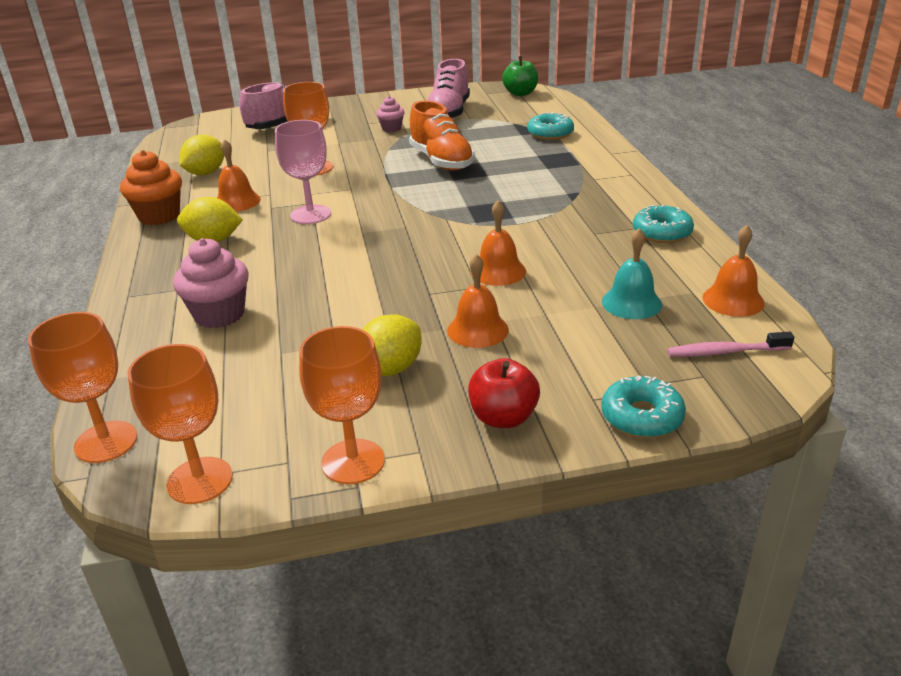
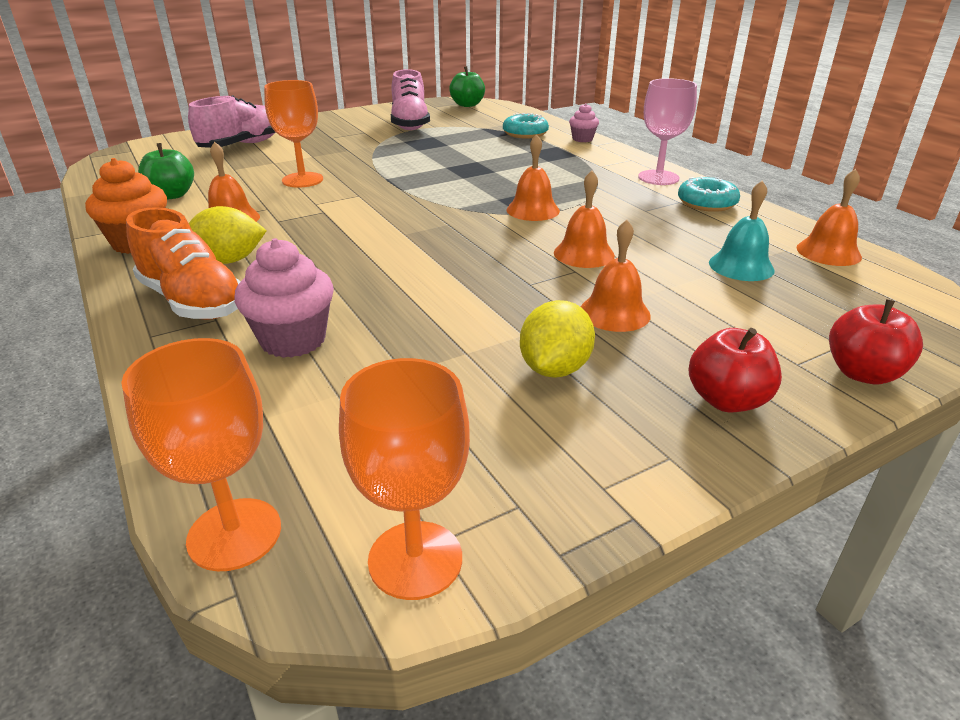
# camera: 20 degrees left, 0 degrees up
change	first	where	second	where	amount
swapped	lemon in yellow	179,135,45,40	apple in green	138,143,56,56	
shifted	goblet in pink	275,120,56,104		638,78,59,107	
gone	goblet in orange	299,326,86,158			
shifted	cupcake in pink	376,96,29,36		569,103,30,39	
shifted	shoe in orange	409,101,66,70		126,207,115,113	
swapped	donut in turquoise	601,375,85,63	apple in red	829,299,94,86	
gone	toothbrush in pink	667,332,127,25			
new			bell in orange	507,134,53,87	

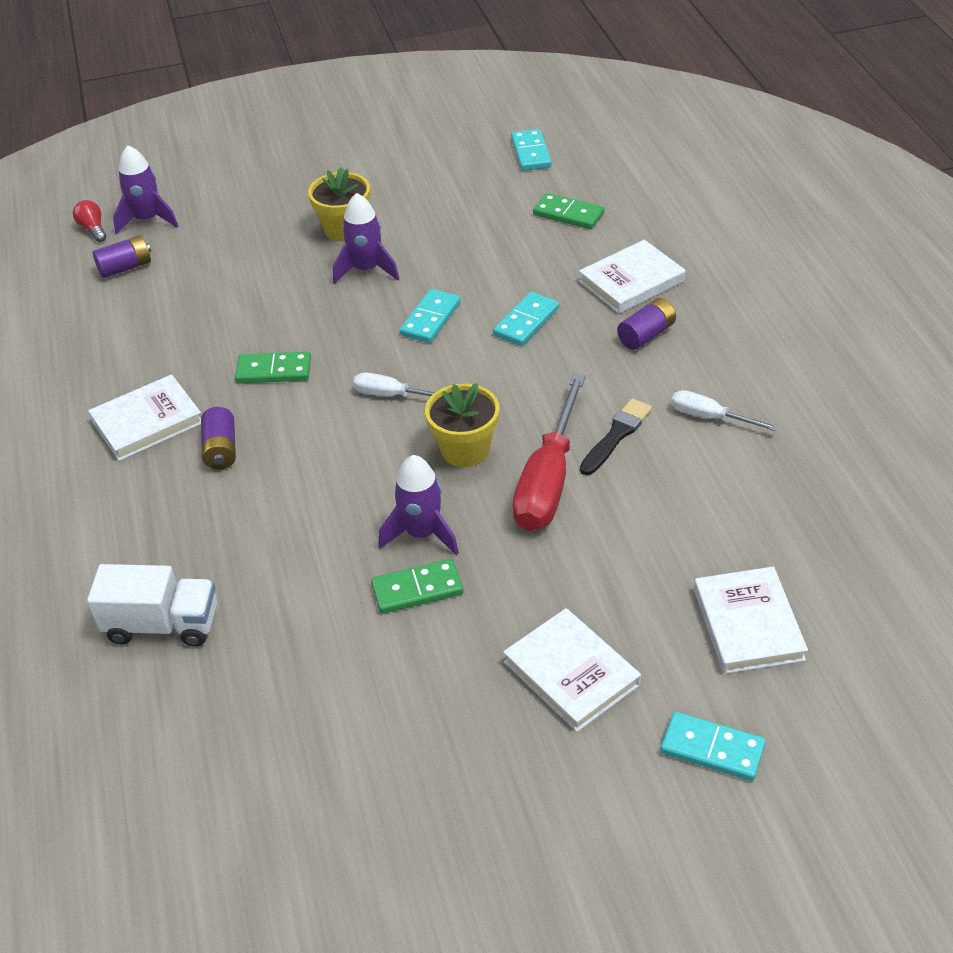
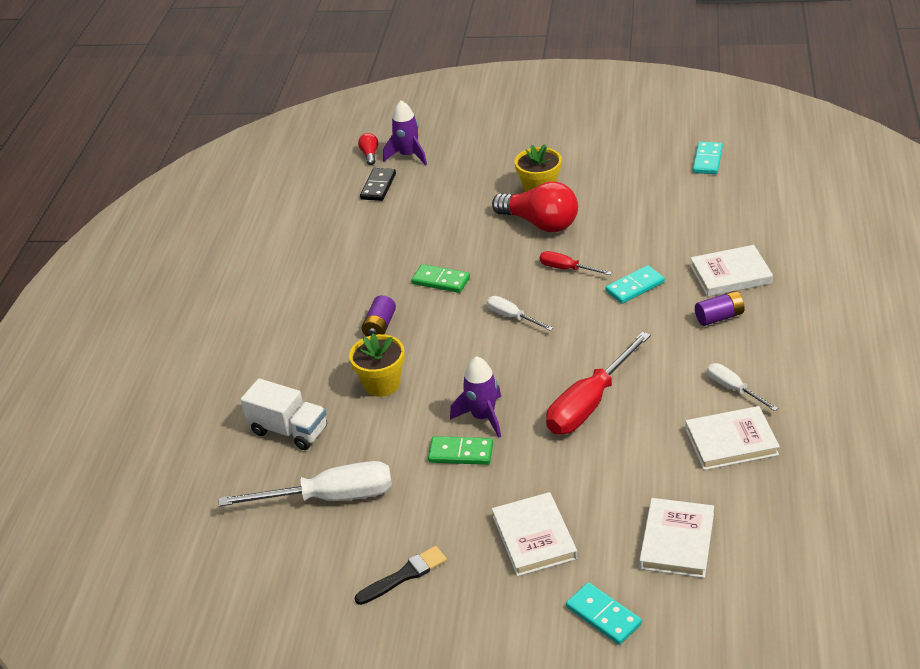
# camera: 25 degrees right, 5 degrees down
change	first	where	second	where	amount
shifted	book in white	88,374,113,87		685,406,95,64	
swapped	battery in purple	93,235,58,43	domino in black	360,168,36,33	
swapped	rocket in purple	333,193,66,91	light bulb in red	492,181,86,51	
swapped	domino in turquoise	399,289,62,54	screwdriver in red	540,251,72,24	
shifted	flower pot in yellow	425,383,75,84		349,334,56,63	
gone	domino in green	533,193,71,36			
shifted	brush in black	580,398,72,77		355,546,92,59	
new			screwdriver in white	219,461,173,46	

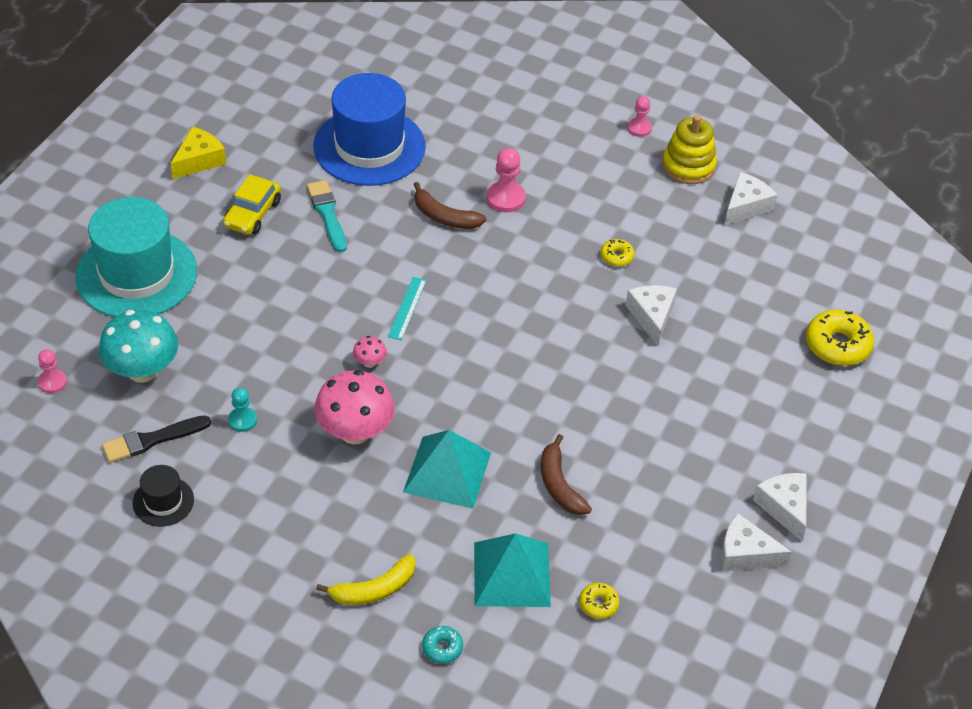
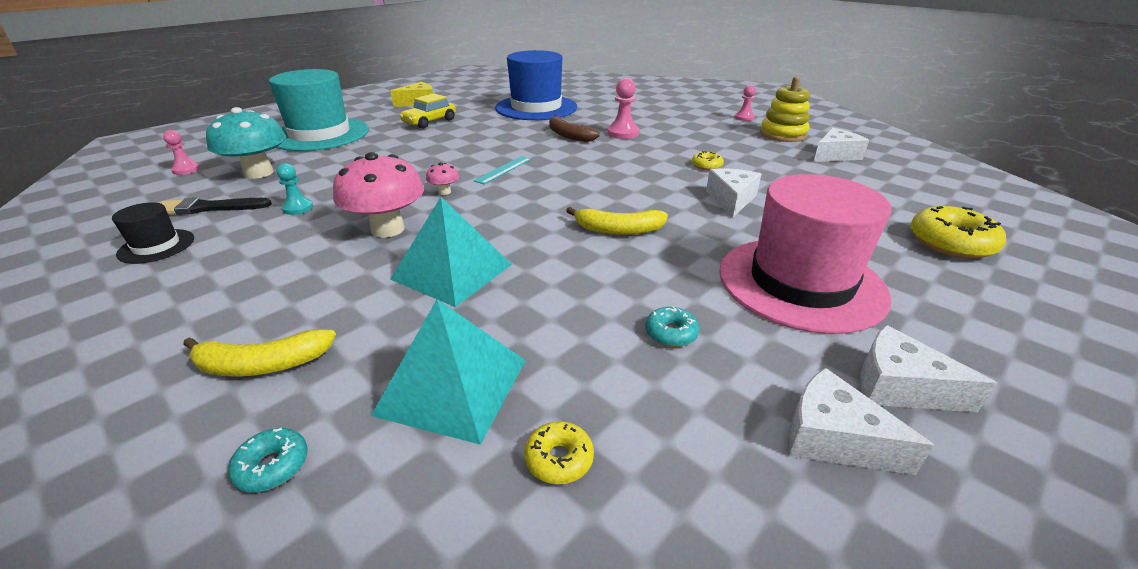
# camera: 20 degrees right, 15 degrees down
change	first	where	second	where	amount
gone	brush in turquoise	307,180,40,73			
gone	banana in brown	541,434,51,81			
rotated	cheese in white	753,473,53,68		860,325,137,87	60 degrees counterclockwise
new			banana in yellow	566,207,102,28	
new			donut in turquoise	645,306,54,41	
new			hat in pink	719,174,173,160	

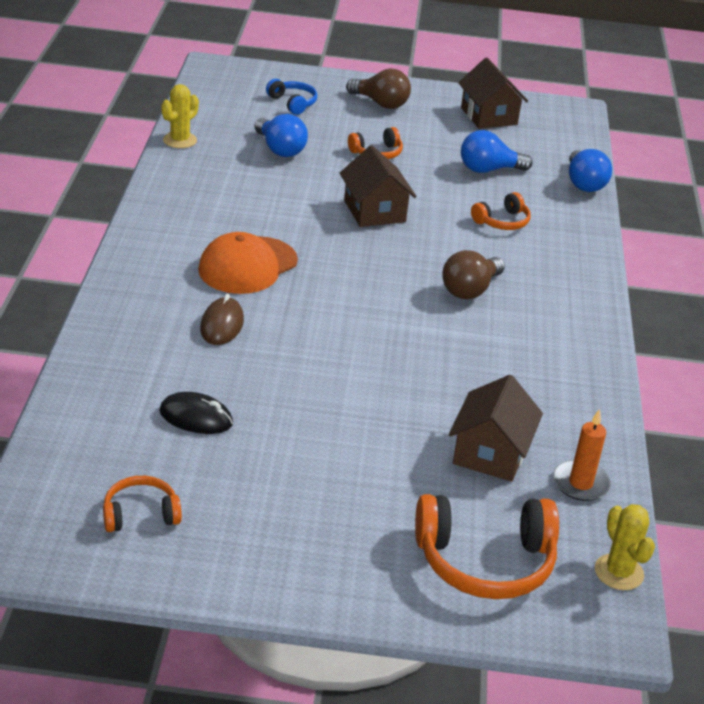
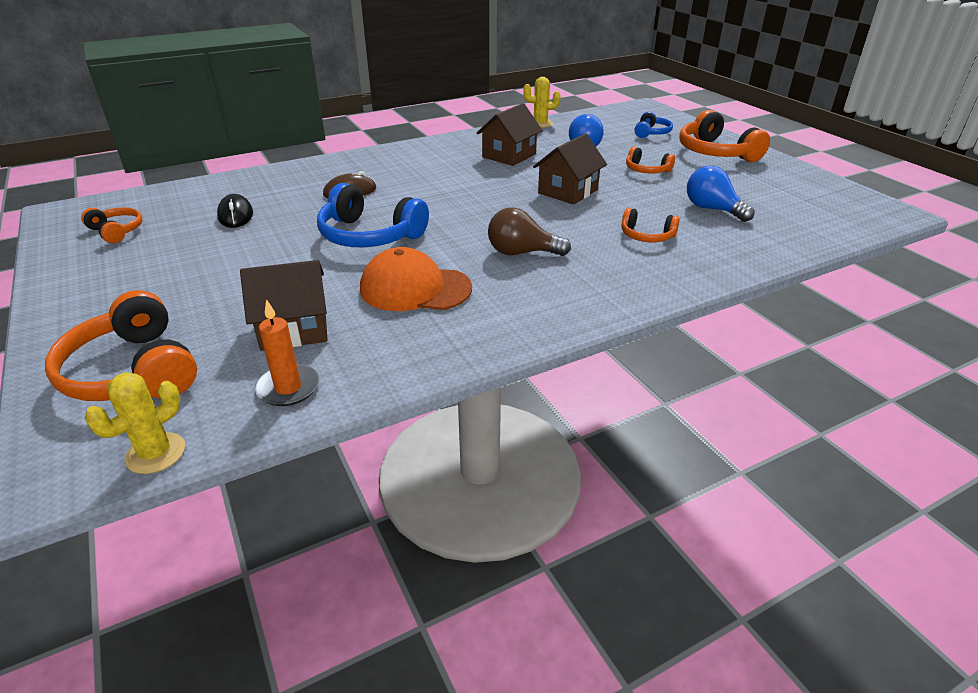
# camera: 60 degrees right, 0 degrees up
change	first	where	second	where	amount
shifted	cap in orange	198,232,100,62		360,247,112,64	
swapped	light bulb in brown	346,69,65,40	headphones in orange	679,110,91,52	
shifted	house in brown	458,58,70,71		477,103,66,63	
gone	light bulb in blue	569,149,43,43			
new			headphones in blue	317,183,112,64	

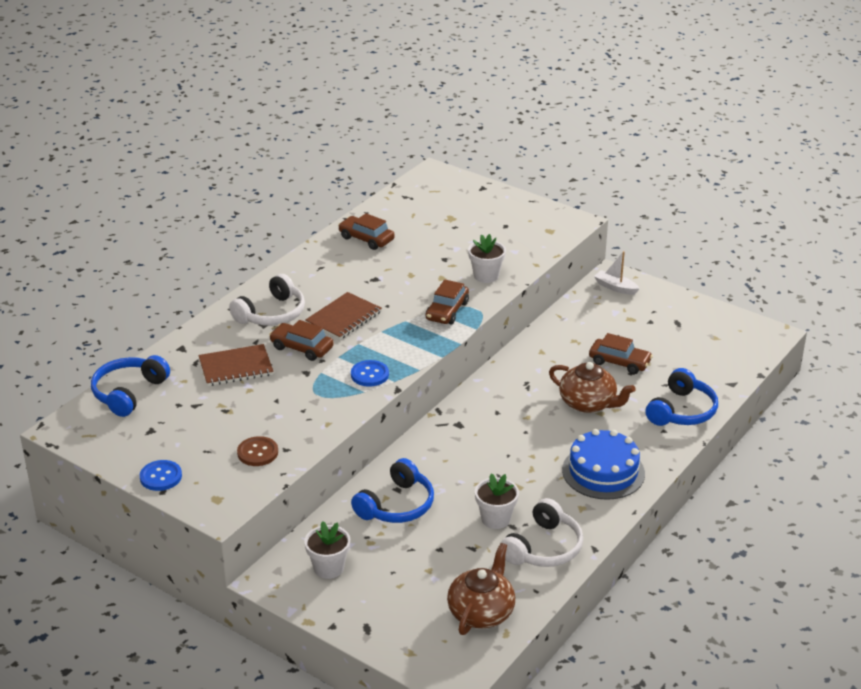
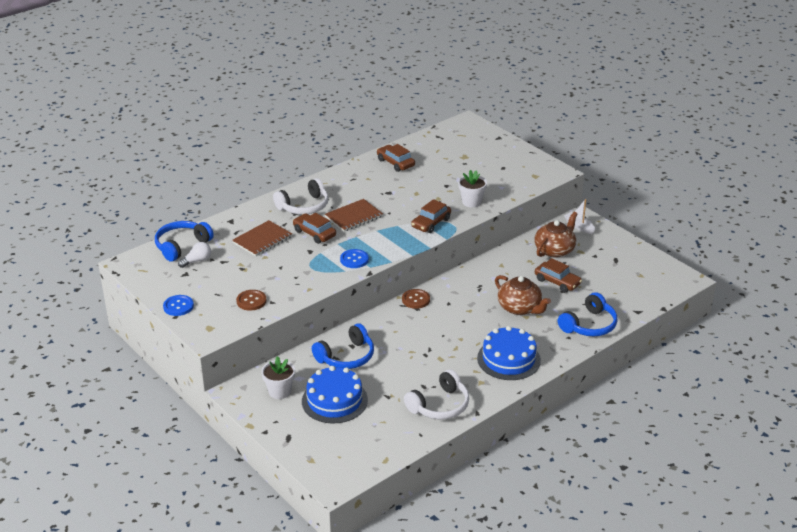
# camera: 15 degrees right, 0 degrees up
change	first	where	second	where	amount
rotated	notebook in brown	199,344,75,42		232,220,60,36	45 degrees counterclockwise
shifted	teapot in brown	447,543,68,92		535,212,43,46	
gone	flower pot in white	475,474,44,55			
new			light bulb in white	178,242,33,26	
new			cake in blue	302,366,66,58	
new			button in brown	402,289,28,20	

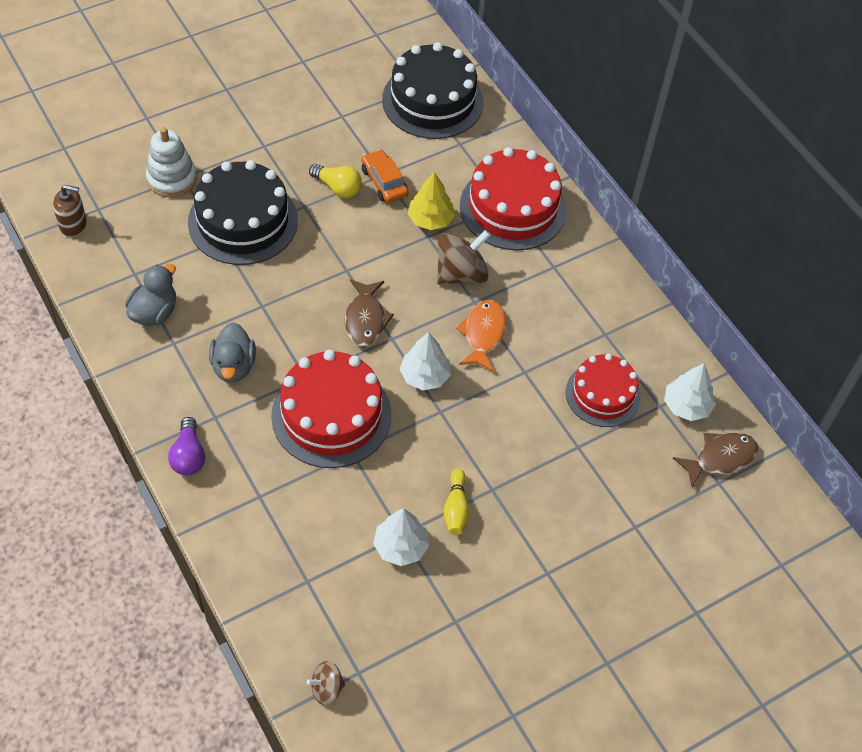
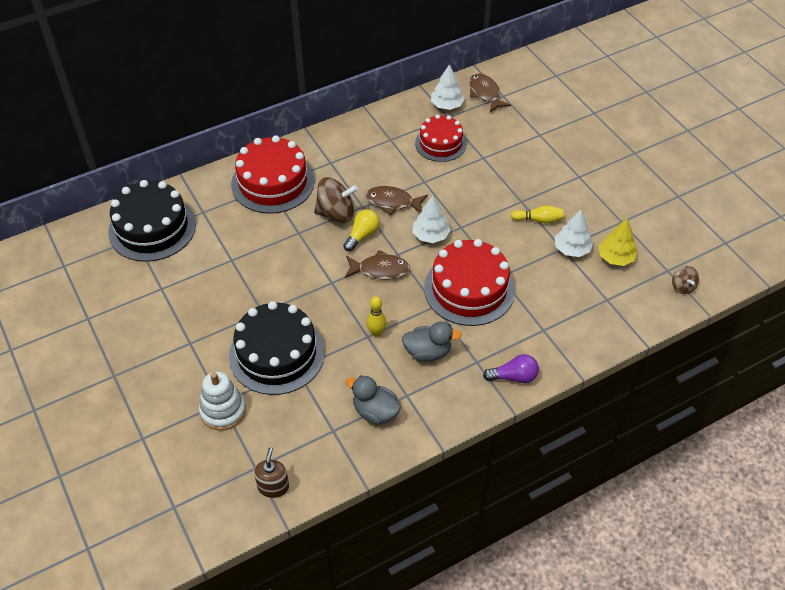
# camera: 85 degrees left, 5 degrees down
change	first	where	second	where	amount
shifted	light bulb in yellow	309,164,53,34		343,209,37,42	
gone	car in orange	361,149,48,54			
shifted	tree in yellow	407,172,48,58		598,219,40,47	
rotated	spinning top in brown	437,230,54,55		314,177,44,46	120 degrees clockwise
repainted	fish in orange	456,300,51,72	fish in brown	366,186,62,29	
new			bowling pin in yellow	367,296,19,41	

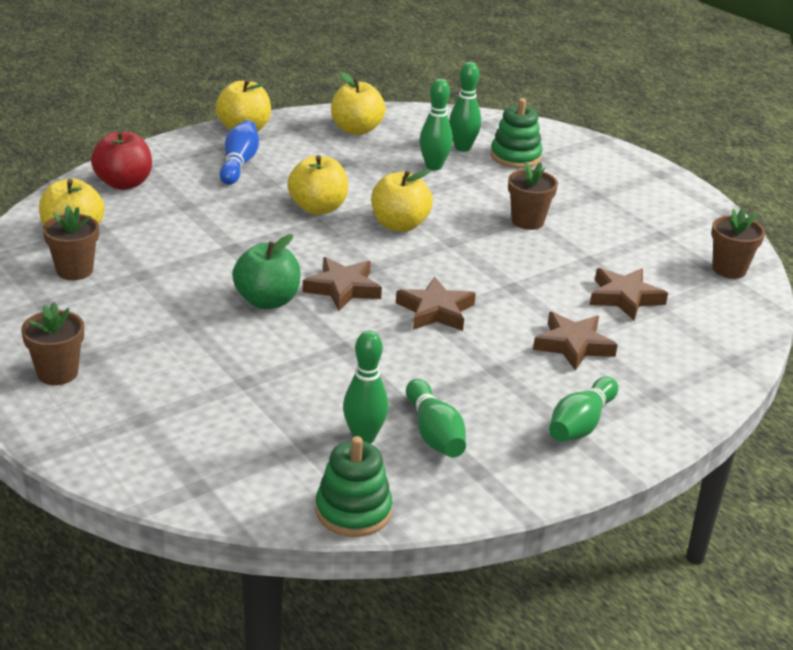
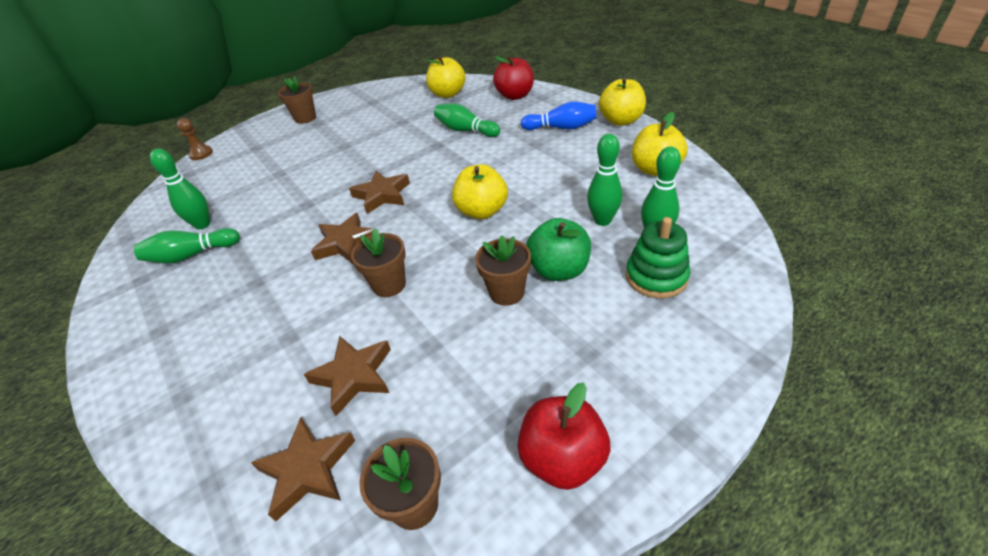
# camera: 95 degrees right, 10 degrees up
change	first	where	second	where	amount
shifted	flower pot in brown	43,206,56,74		351,228,55,69	
shifted	apple in green	232,234,68,75		526,218,65,63	
gone	apple in yellow	287,155,61,60			
gone	stacking toy in green	315,436,77,101			
shifted	star in brown	533,312,85,59		251,417,104,105	
shifted	bowling pin in green	549,377,69,65		434,103,66,34	
new			pawn in brown	177,118,36,42	
new			apple in red	517,382,94,108	

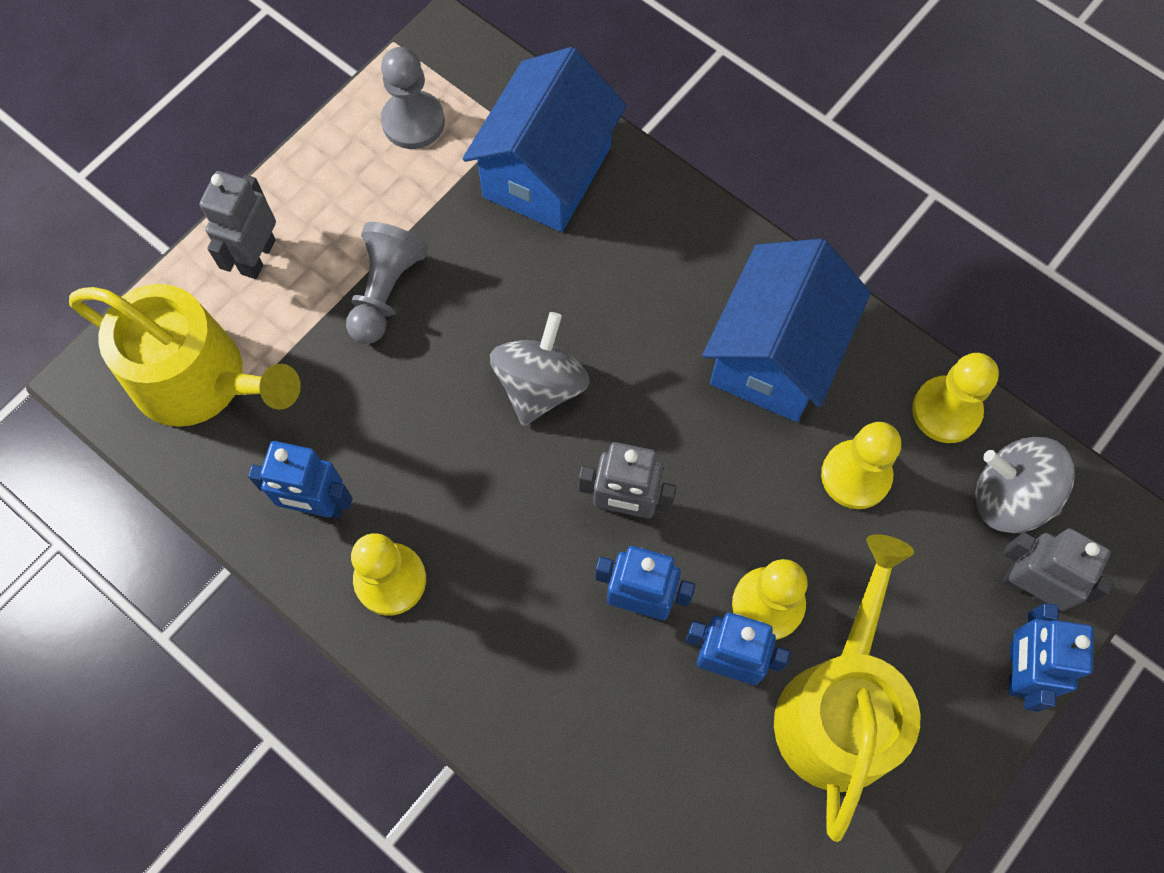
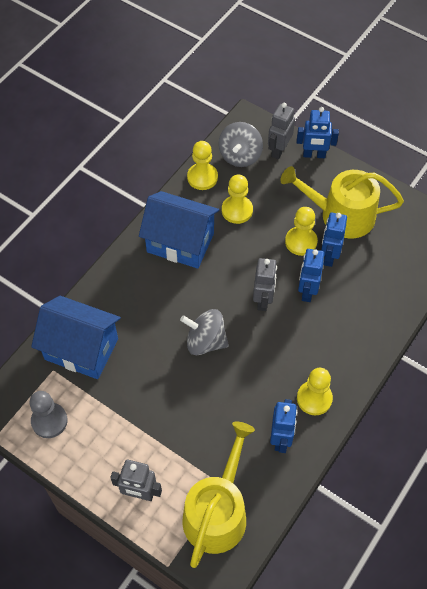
# camera: 95 degrees left, 10 degrees down
change	first	where	second	where	amount
gone	pawn in grey	346,222,82,122			

